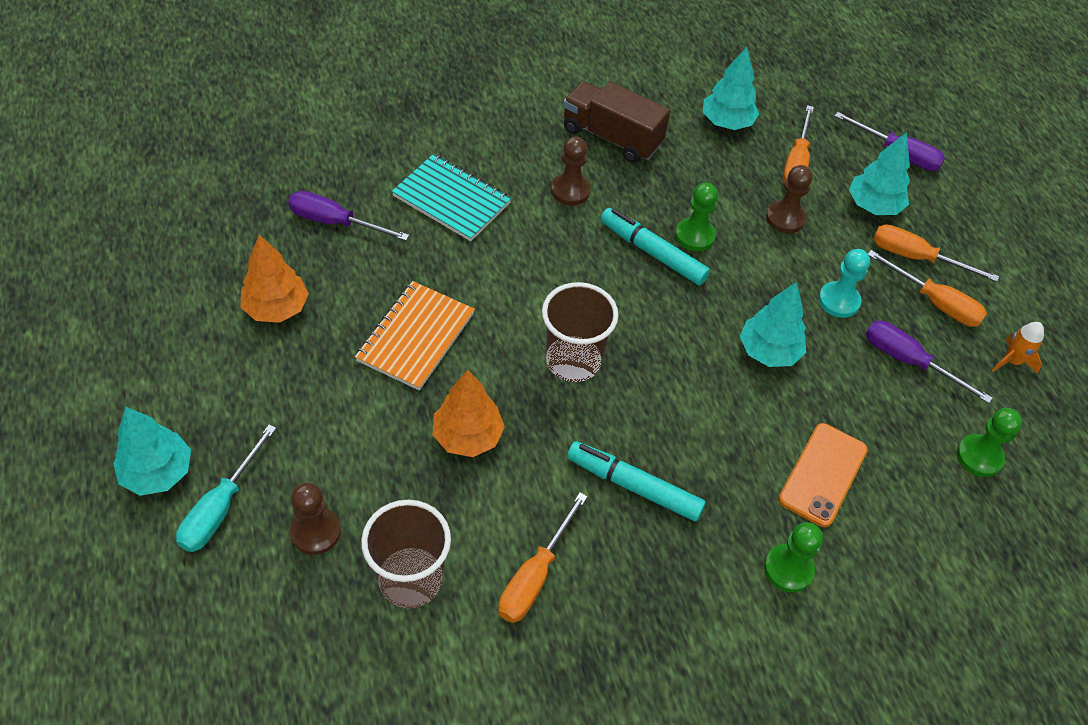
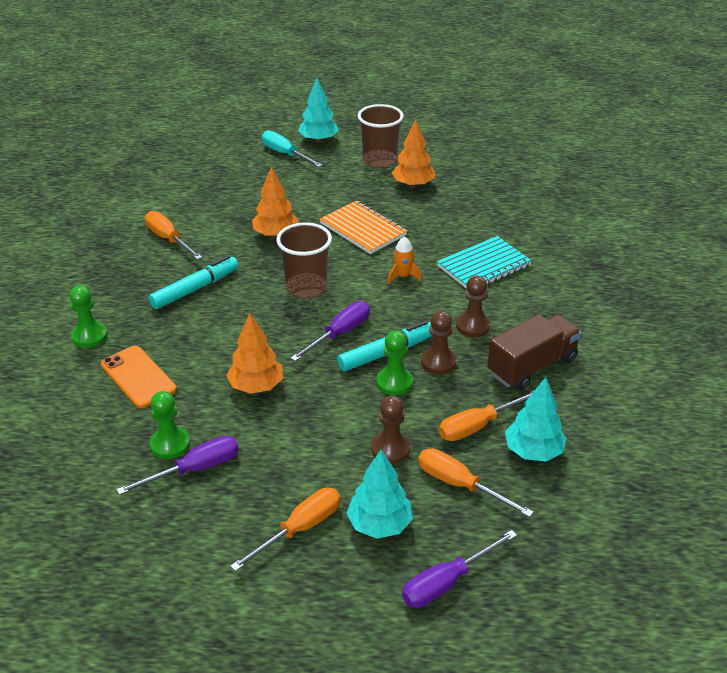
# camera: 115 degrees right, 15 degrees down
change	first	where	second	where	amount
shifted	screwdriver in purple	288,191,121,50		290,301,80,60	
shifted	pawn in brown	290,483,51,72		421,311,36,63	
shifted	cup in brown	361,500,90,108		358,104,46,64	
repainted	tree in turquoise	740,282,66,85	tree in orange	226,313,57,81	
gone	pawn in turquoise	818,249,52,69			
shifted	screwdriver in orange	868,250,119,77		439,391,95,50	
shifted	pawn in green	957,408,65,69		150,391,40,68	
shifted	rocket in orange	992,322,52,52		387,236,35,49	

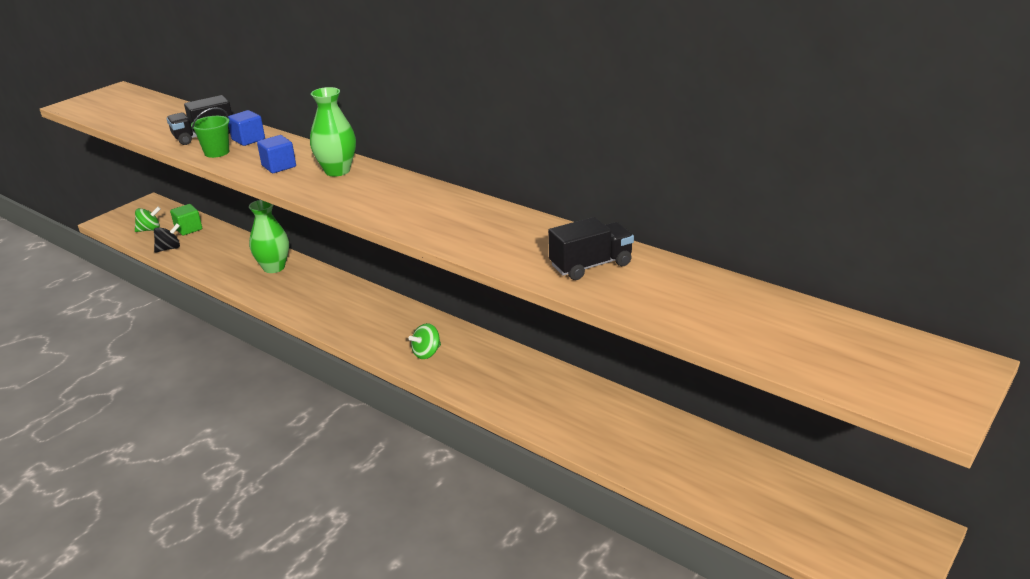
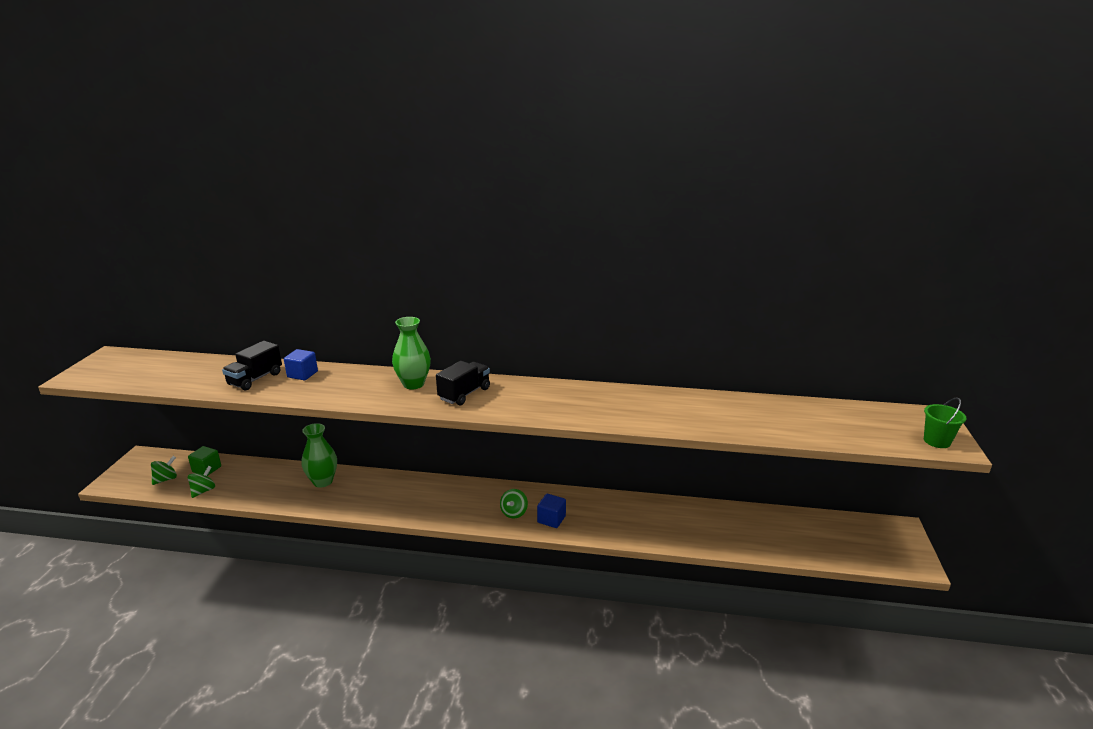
# camera: 30 degrees left, 5 degrees down
change	first	where	second	where	amount
repainted	spinning top in black	154,224,26,29	spinning top in green	188,466,27,32	
shifted	bucket in green	191,107,38,51		924,398,43,50	
shifted	cube in blue	257,135,39,38		537,494,29,34	
shifted	truck in black	548,217,86,63		436,361,54,44	

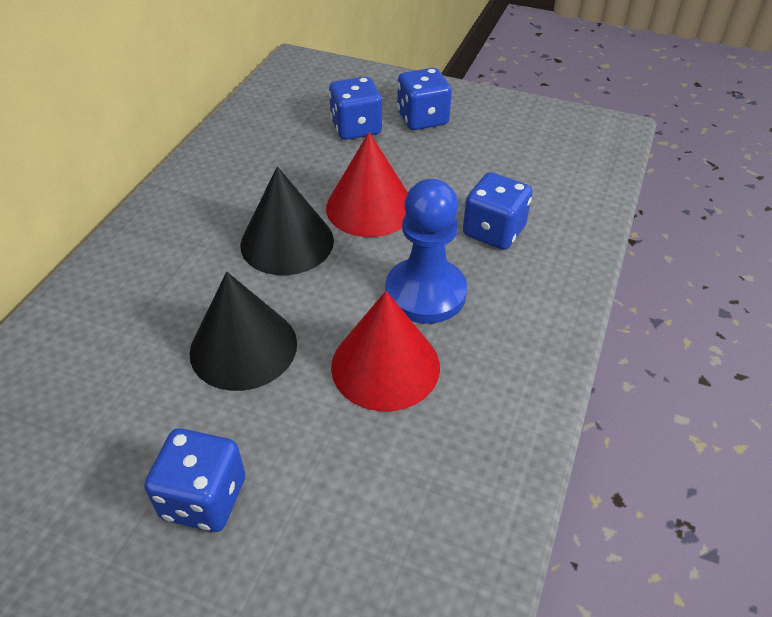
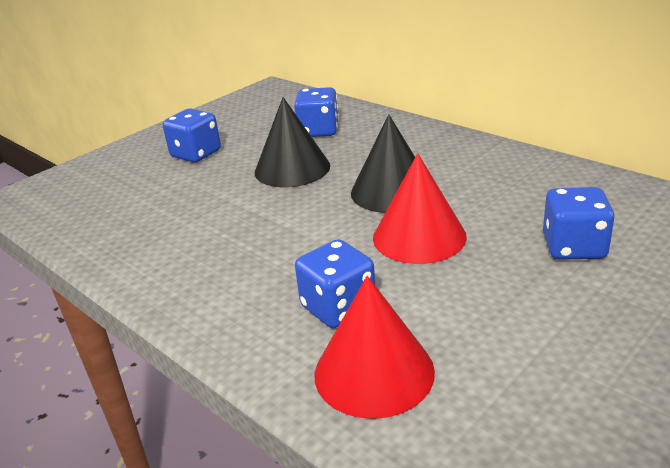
# camera: 115 degrees right, 15 degrees down
change	first	where	second	where	amount
shifted	cone in red	331,291,109,120		314,276,121,143	
gone	pawn in blue	385,179,82,145			
shifted	dice in blue	397,68,55,62		294,87,45,50	

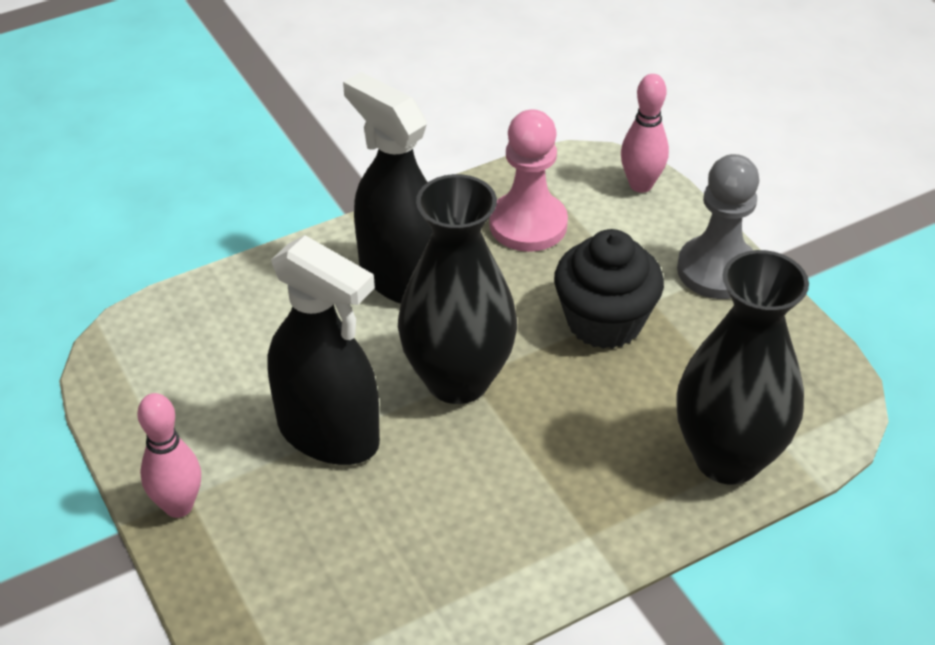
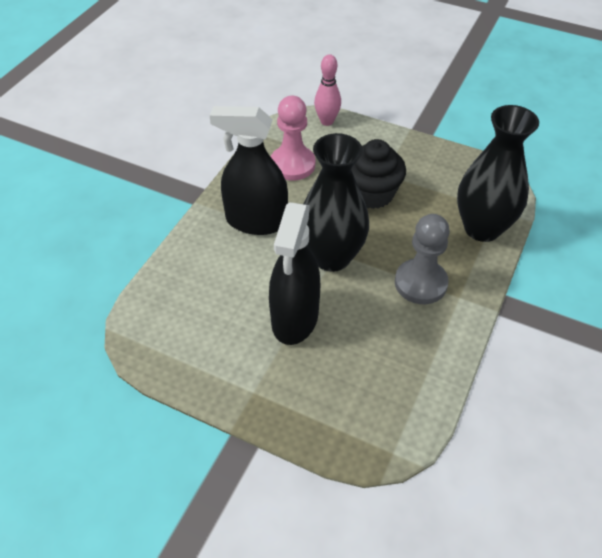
# camera: 35 degrees left, 5 degrees up
change	first	where	second	where	amount
gone	bowling pin in pink	137,393,64,125			
rotated	spray bottle in black	267,235,113,230		269,202,51,143	105 degrees clockwise
shifted	pawn in grey	677,154,82,145		395,214,55,90	

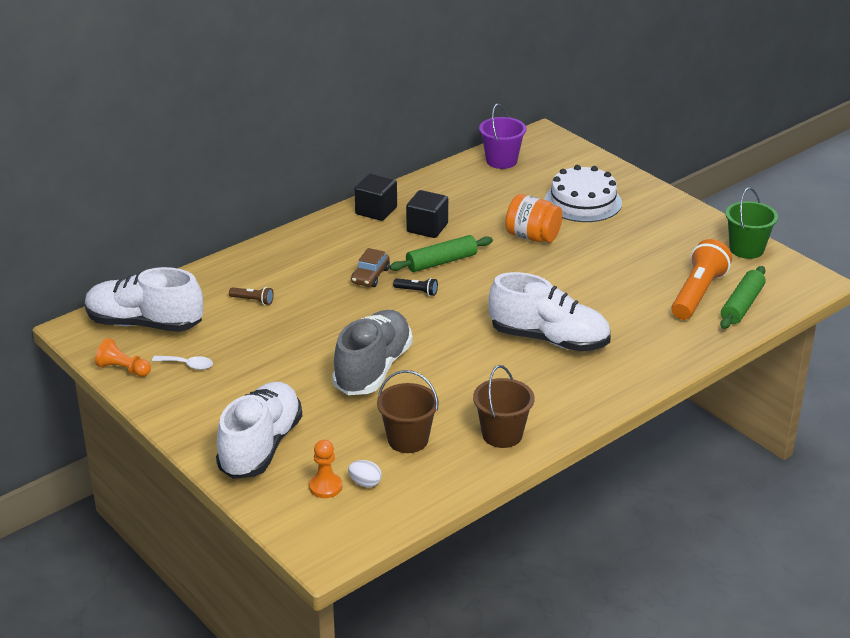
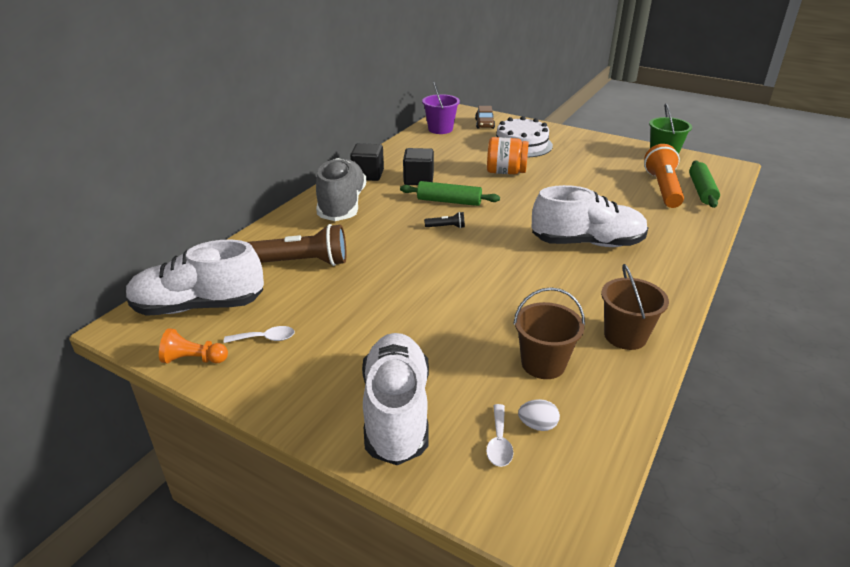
# camera: 20 degrees left, 0 degrees up
change	first	where	second	where	amount
scaled	flashlight in brown	229,287,45,18		248,224,98,42	x2.29
swapped	pawn in orange	309,440,33,58	spoon in white	486,404,28,63	
shifted	shoe in grey	332,310,80,85		316,158,50,63	
shifted	car in brown	351,248,39,39		475,106,20,23	
rotated	rolling pin in green	389,235,104,37		400,181,100,25	60 degrees clockwise

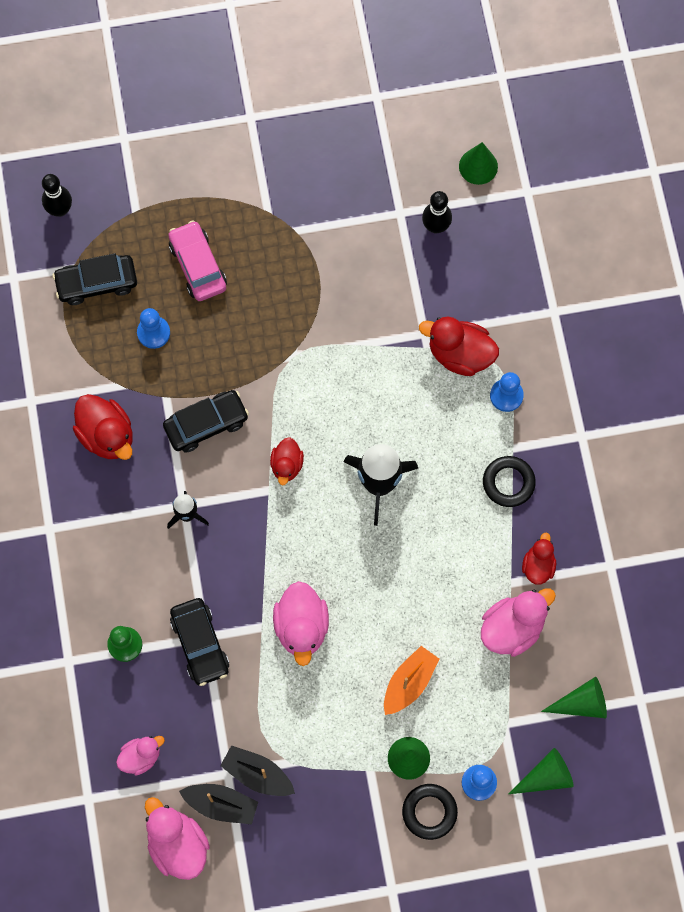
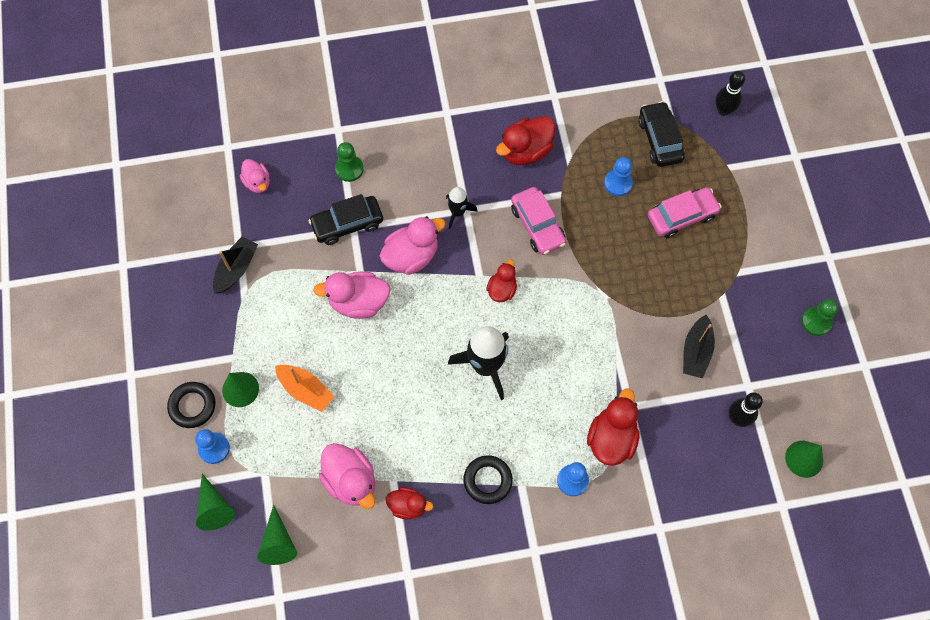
# camera: 90 degrees right, 5 degrees down
change	first	where	second	where	amount
shifted	duck in pink	145,797,65,83		380,216,66,59	
repainted	car in black	163,390,86,63	car in pink	511,187,55,68	
shifted	boat in black	179,784,79,40		683,315,32,64	
rotated	duck in red	270,437,34,49		486,259,31,43	105 degrees clockwise
new			pawn in green	801,299,37,37	

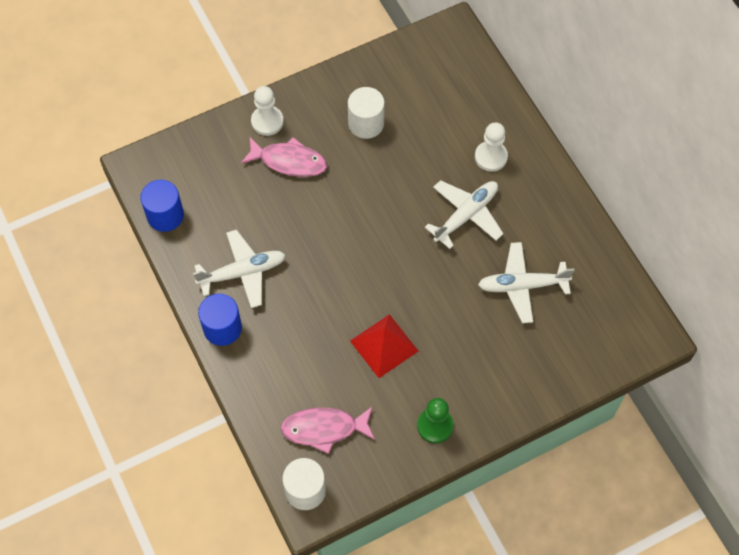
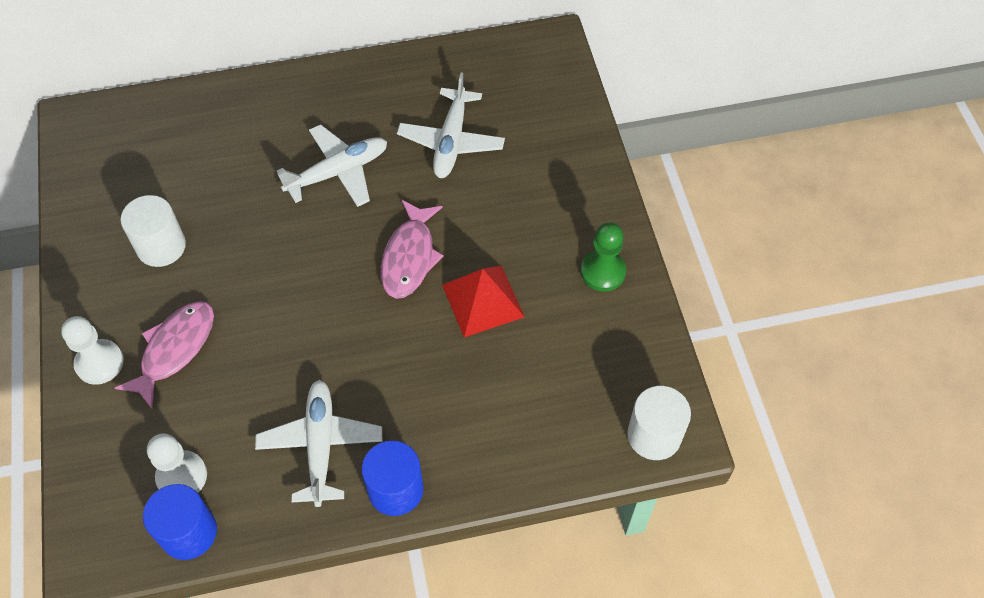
# camera: 75 degrees left, 5 degrees down
change	first	where	second	where	amount
shifted	fish in pink	280,406,95,48		381,200,63,99	
rotated	plane in white	425,180,79,69		277,124,110,83	90 degrees clockwise
shifted	pawn in white	475,122,33,50		147,433,60,60	

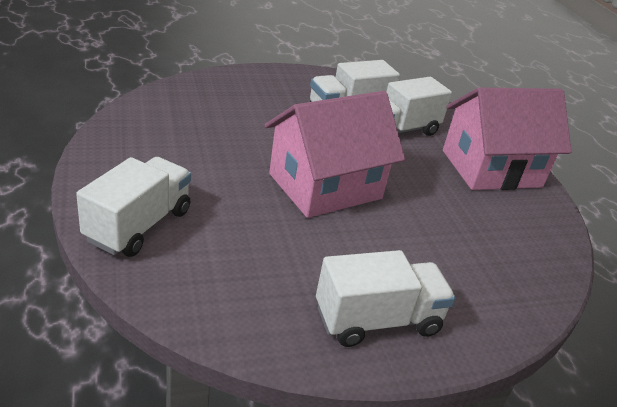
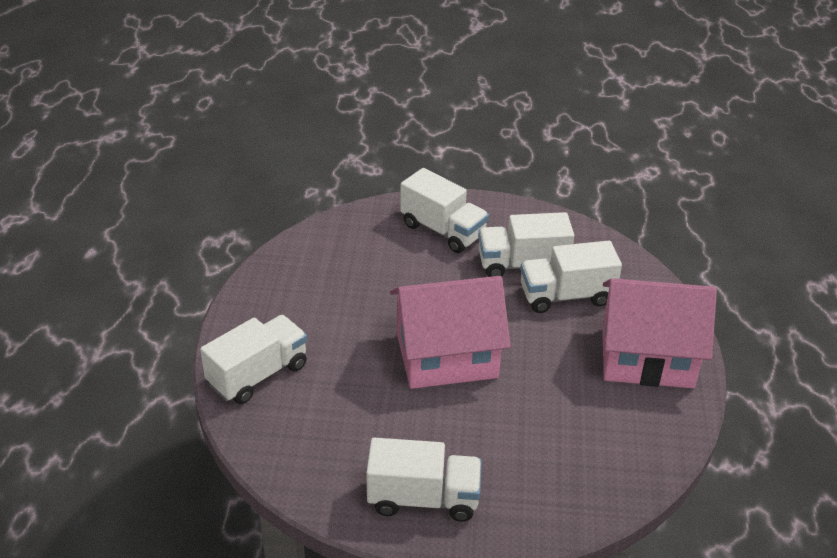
# camera: 25 degrees right, 5 degrees up
change	first	where	second	where	amount
new			truck in white	400,168,89,85	

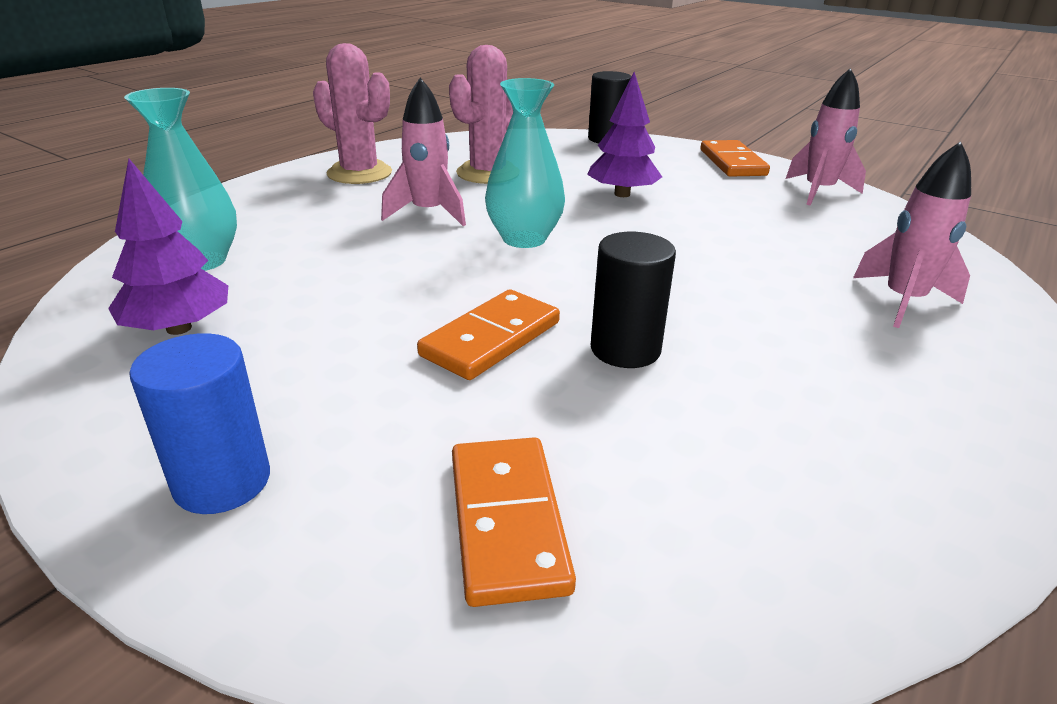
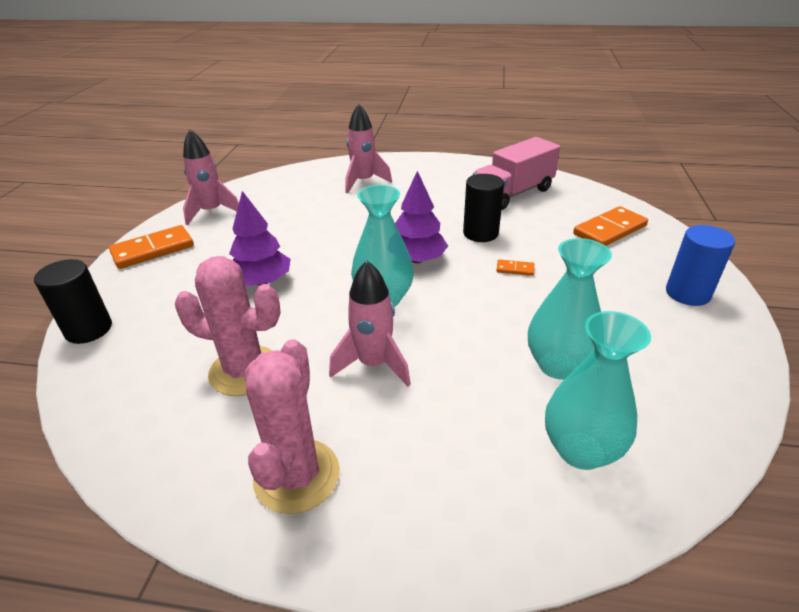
# camera: 115 degrees left, 5 degrees up
change	first	where	second	where	amount
shifted	tree in purple	108,159,120,176		395,171,53,92	
scaled	domino in orange	417,289,143,91		496,259,38,17	x0.46
new			truck in pink	473,137,87,73	
new			vase in turquoise	528,238,84,142	

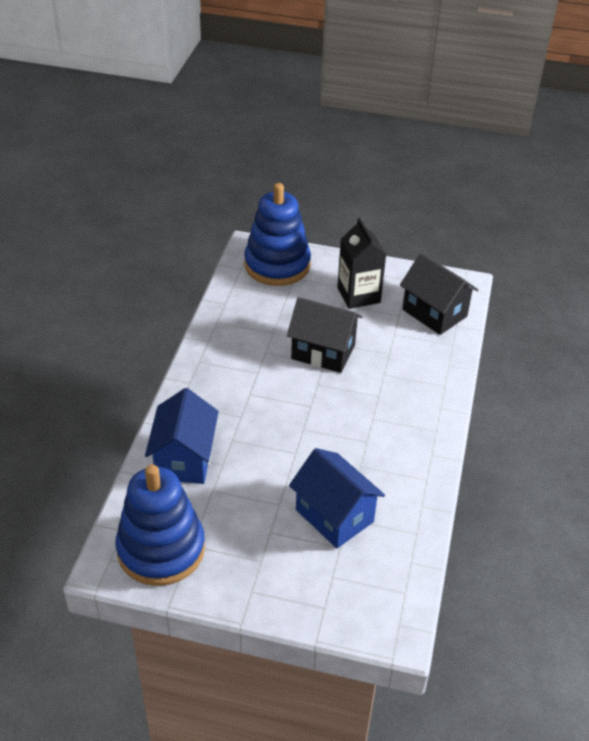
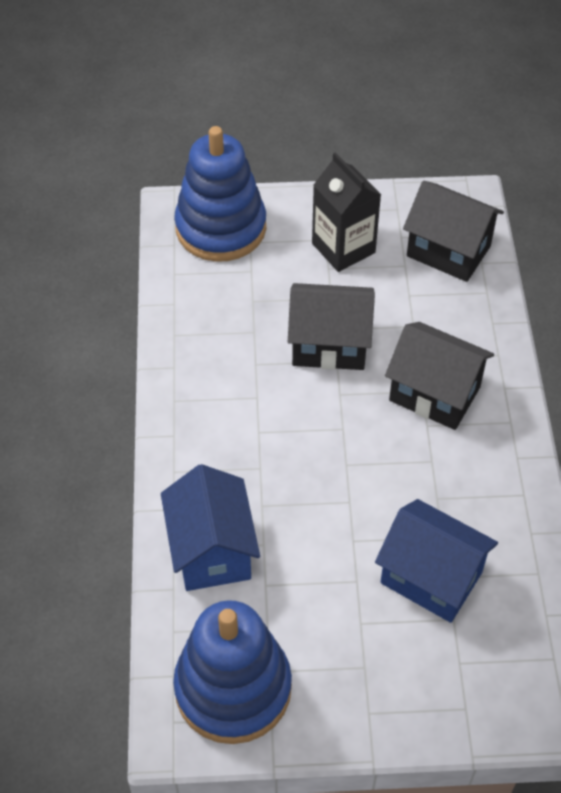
# camera: 15 degrees left, 10 degrees up
change	first	where	second	where	amount
new			house in black	385,322,109,108	

